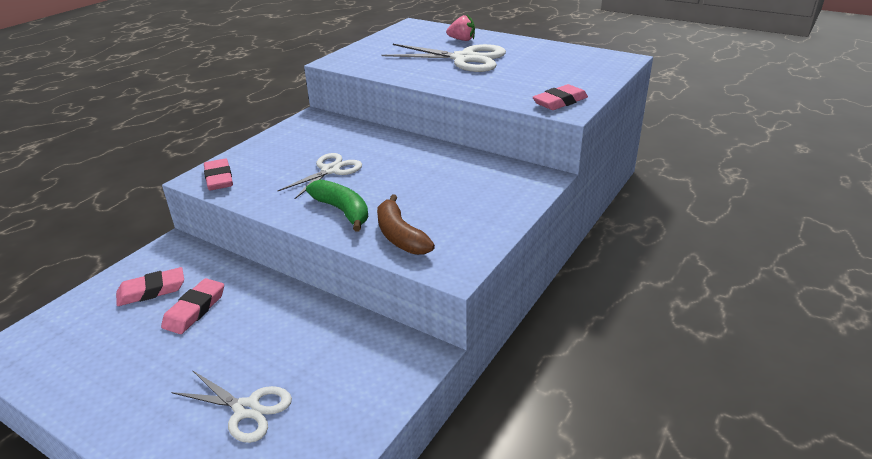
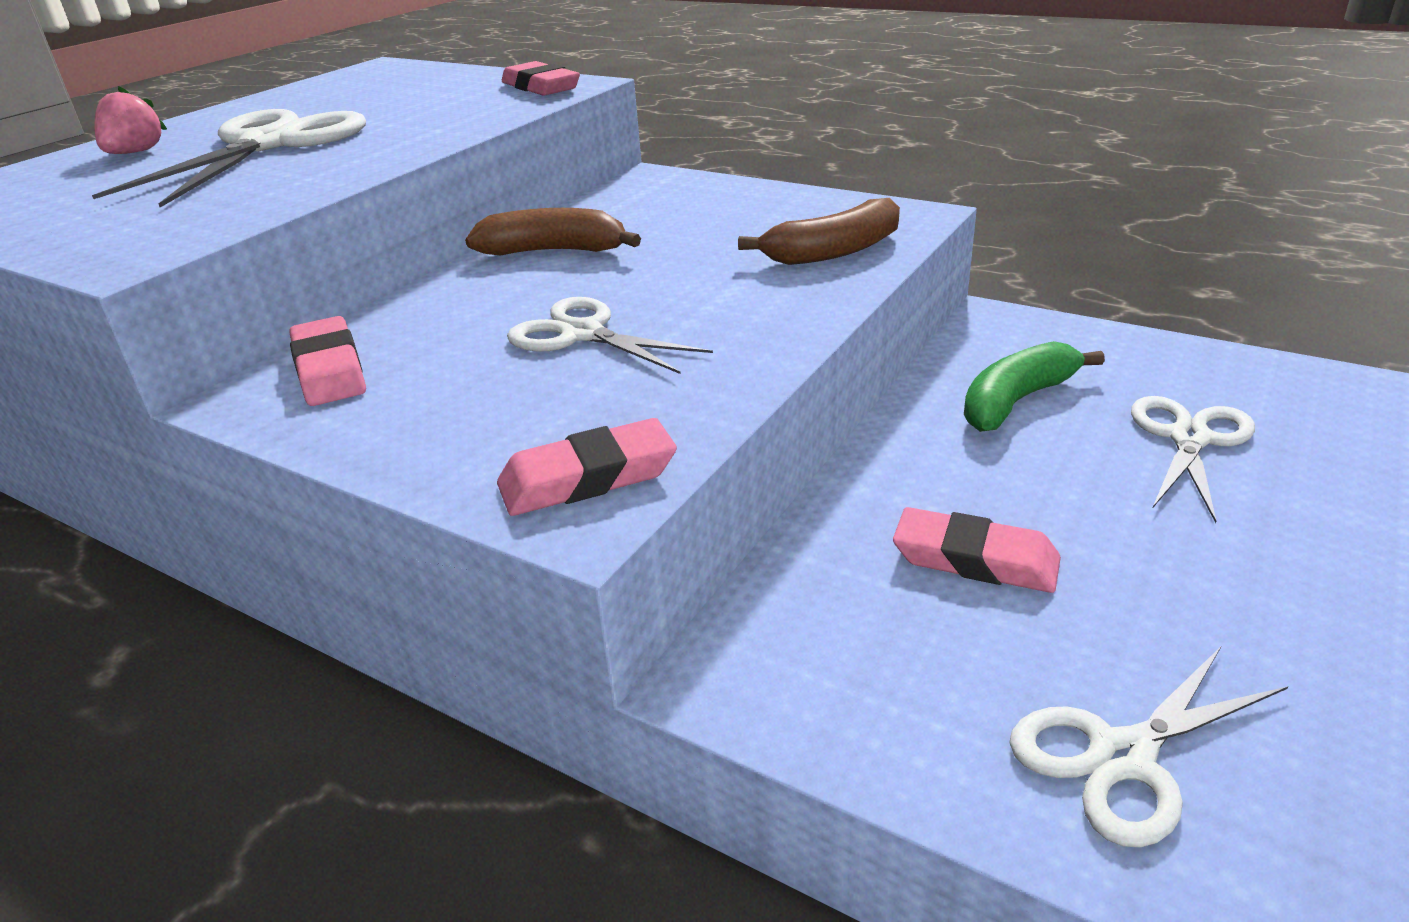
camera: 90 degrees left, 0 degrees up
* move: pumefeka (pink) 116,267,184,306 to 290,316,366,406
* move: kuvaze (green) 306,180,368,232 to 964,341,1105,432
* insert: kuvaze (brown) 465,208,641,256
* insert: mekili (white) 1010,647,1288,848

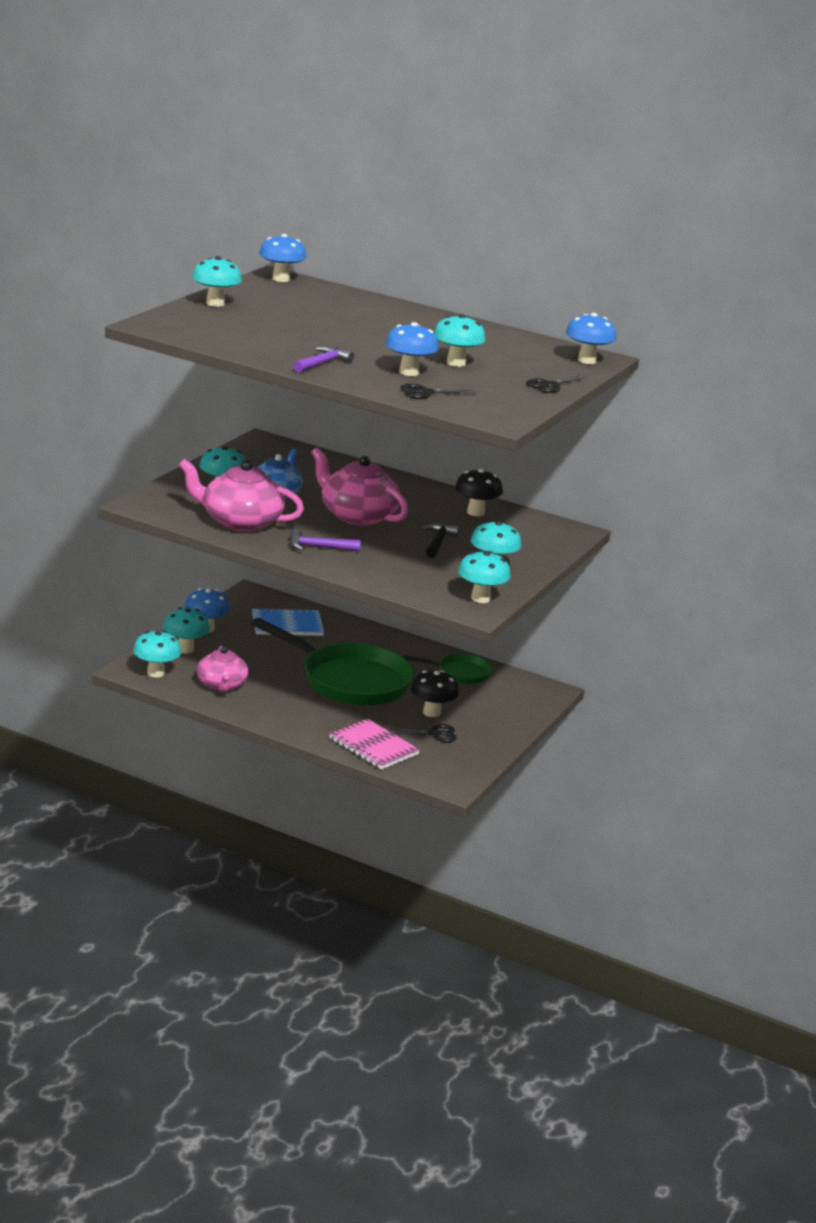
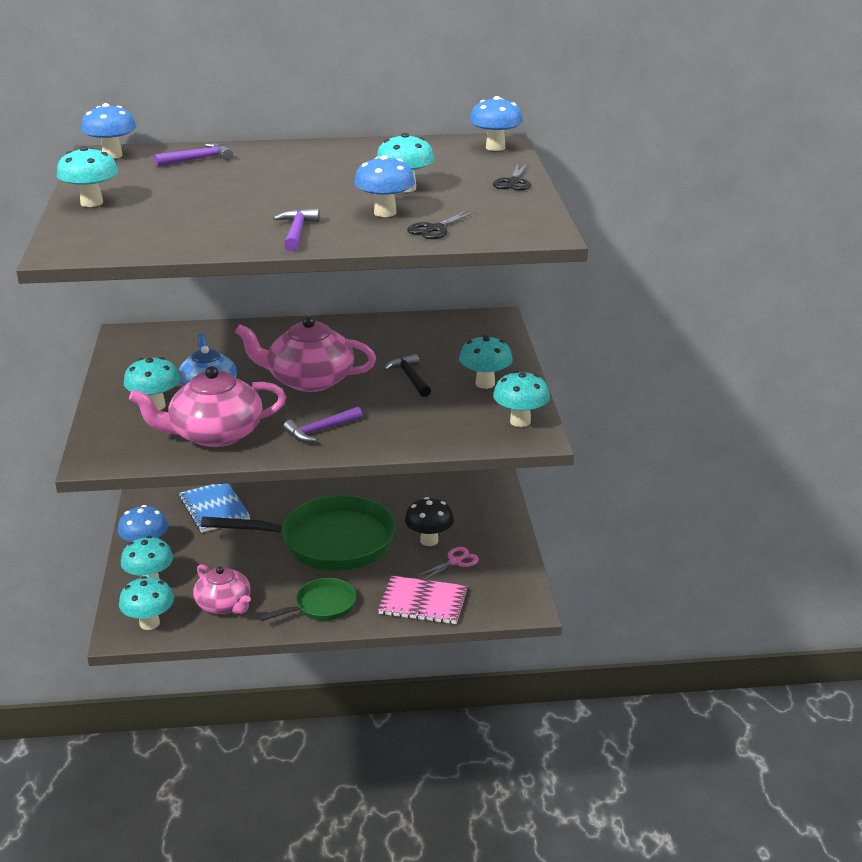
camera: 30 degrees left, 5 degrees up
* rotate: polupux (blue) 252,608,324,636 = 179,484,250,533 75 degrees counterclockwise
* recolor: mekili (black) 388,724,457,742 to mekili (pink) 415,547,479,580
* move: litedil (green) 403,654,492,684 to 258,578,357,621
* delete: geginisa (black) 455,469,503,516
* insert: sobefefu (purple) 154,143,233,167

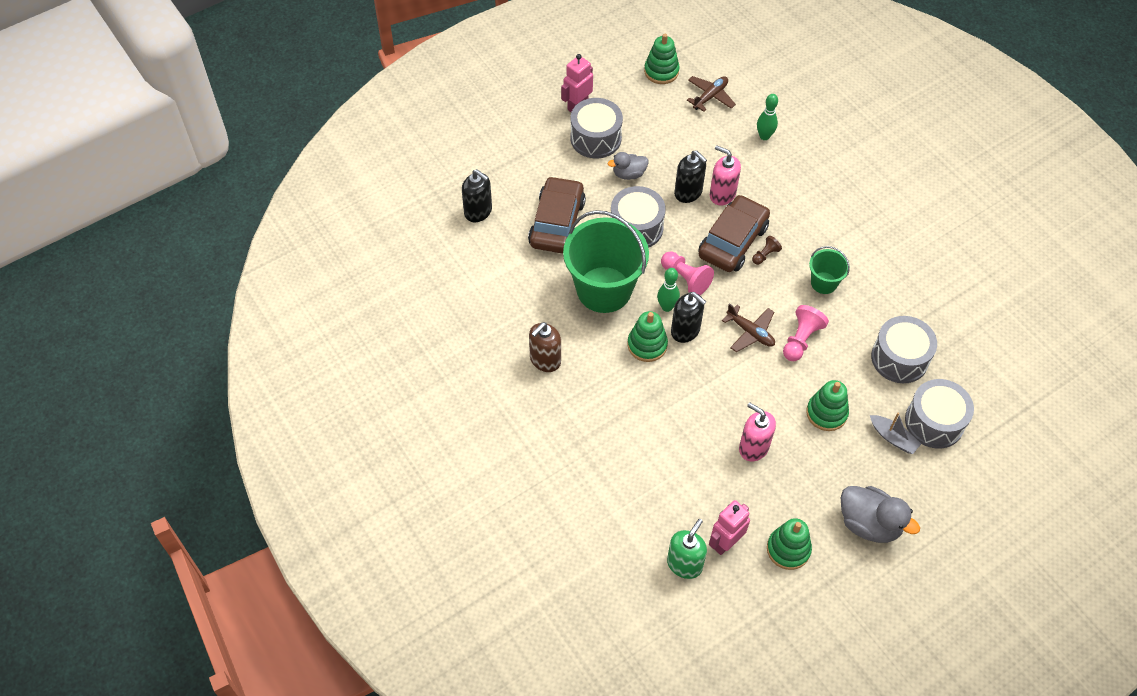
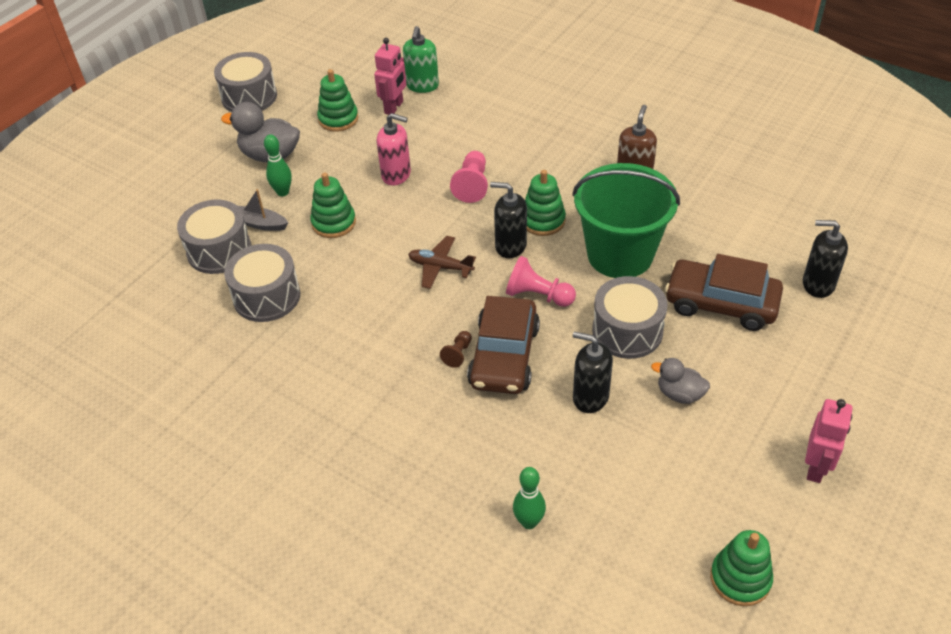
camera: 160 degrees right, 10 degrees down
* rotate: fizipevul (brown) 528,176,586,253 = 665,254,783,331 120 degrees clockwise
* move: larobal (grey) 570,98,623,159 to 214,52,277,112
* rotate: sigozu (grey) 608,152,649,180 = 651,358,710,404 120 degrees counterclockwise
* move: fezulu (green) 657,268,680,312 to 264,134,292,196
* delete: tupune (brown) 687,76,736,112
* delete: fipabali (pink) 710,145,741,206
* move: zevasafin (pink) 783,305,829,361 to 450,151,488,203
* delete: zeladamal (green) 809,246,850,294

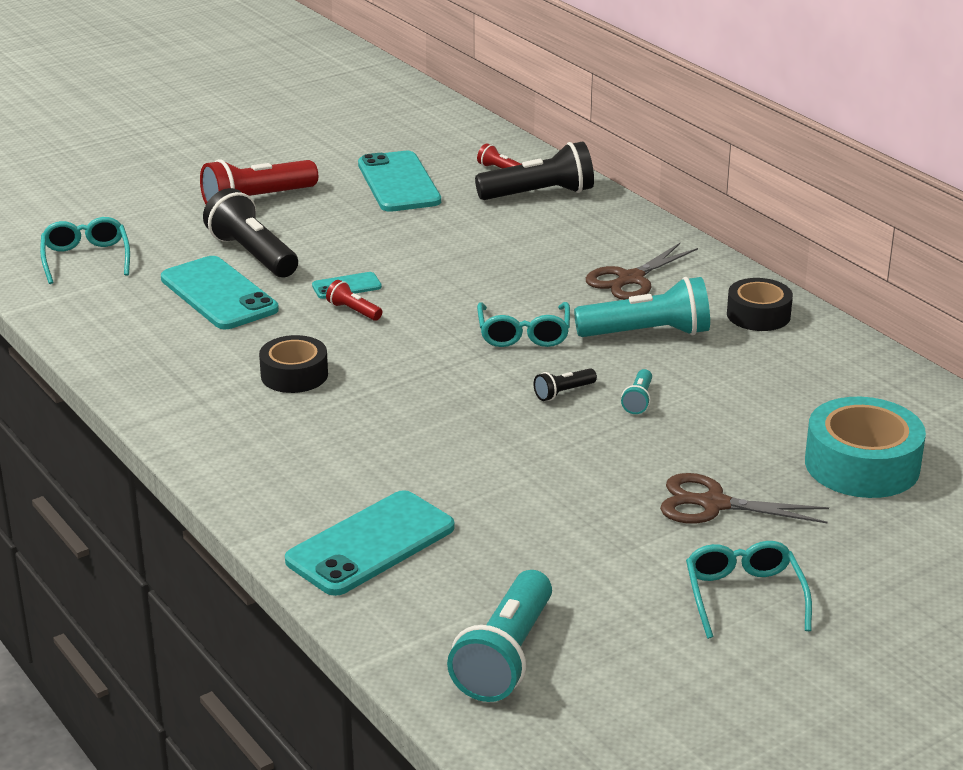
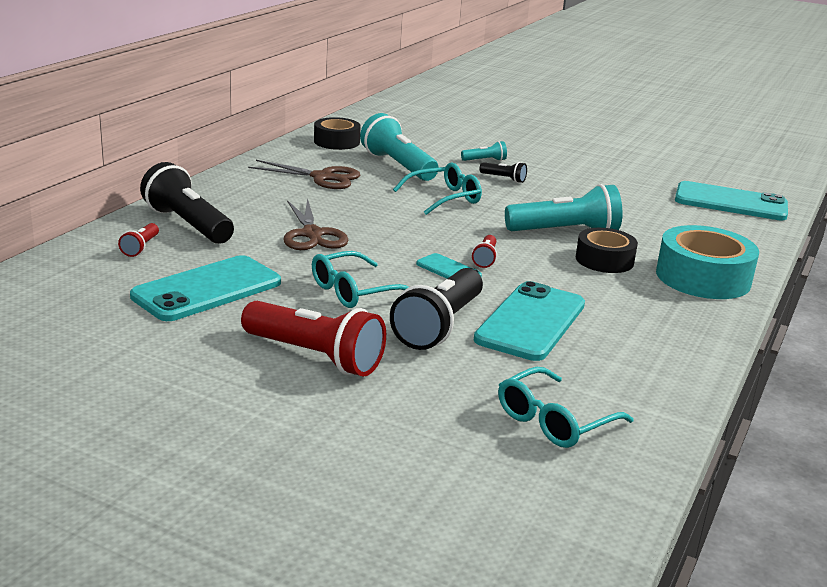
camera: 120 degrees left, 5 degrees down
* move: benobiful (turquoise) 447,570,552,702 to 505,184,622,231
* move: mekili (brown) 660,473,829,524 to 284,198,349,250
* move: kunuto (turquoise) 686,541,812,639 to 312,251,409,308
* move: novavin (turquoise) 805,397,926,498 to 656,225,759,299

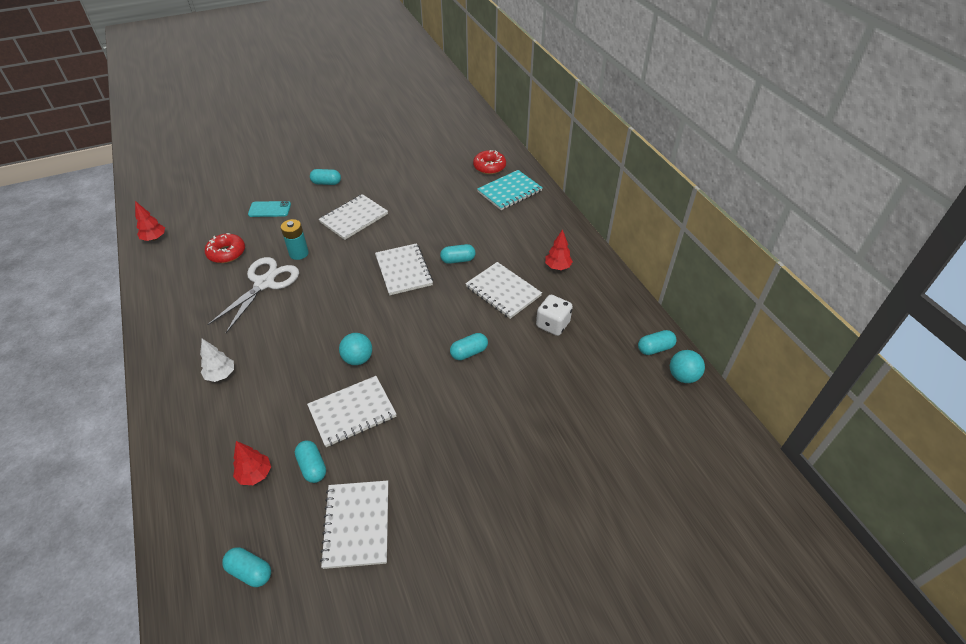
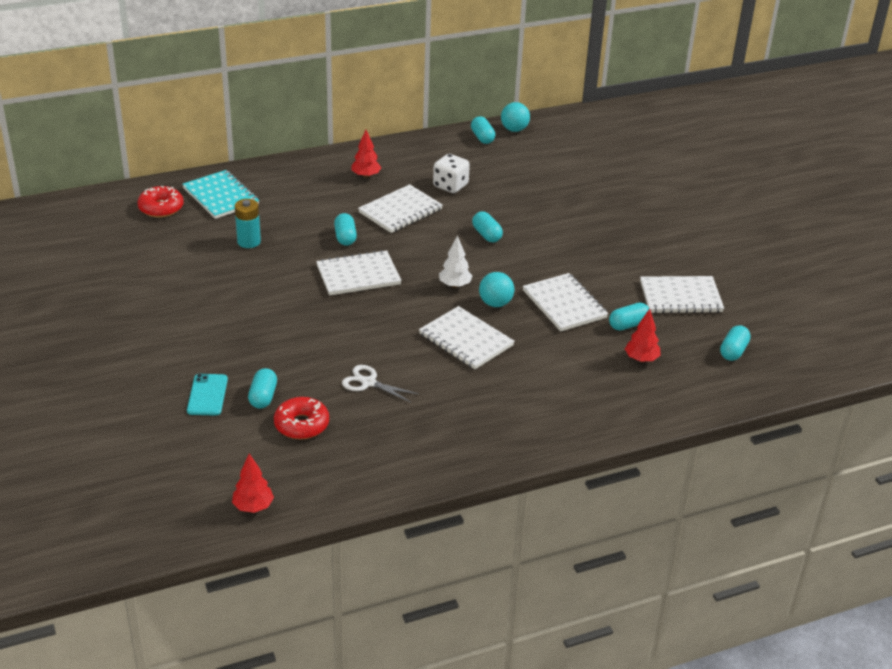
camera: 90 degrees left, 10 degrees down
* move: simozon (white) 200,339,234,382 to 439,235,473,288
* resize: mekili (white) 207,257,299,333 = 342,365,419,402 x0.57
* move: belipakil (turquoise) 281,219,309,260 to 235,199,261,248
* move: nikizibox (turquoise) 310,169,341,185 to 248,368,277,409
* move: polupux (white) 319,194,388,240 to 419,306,515,369

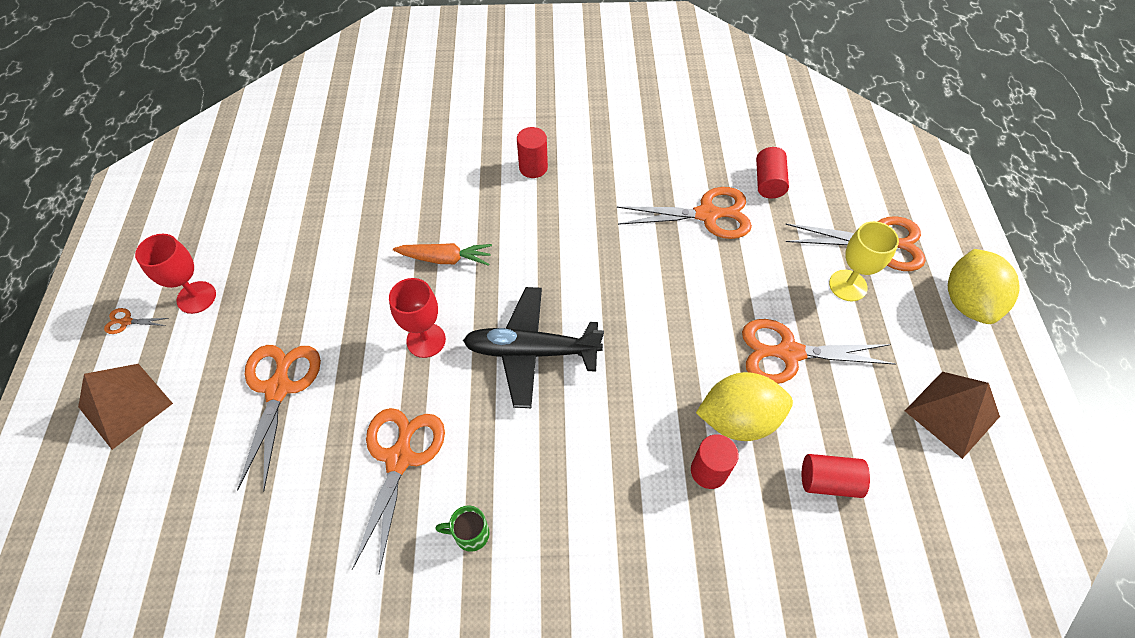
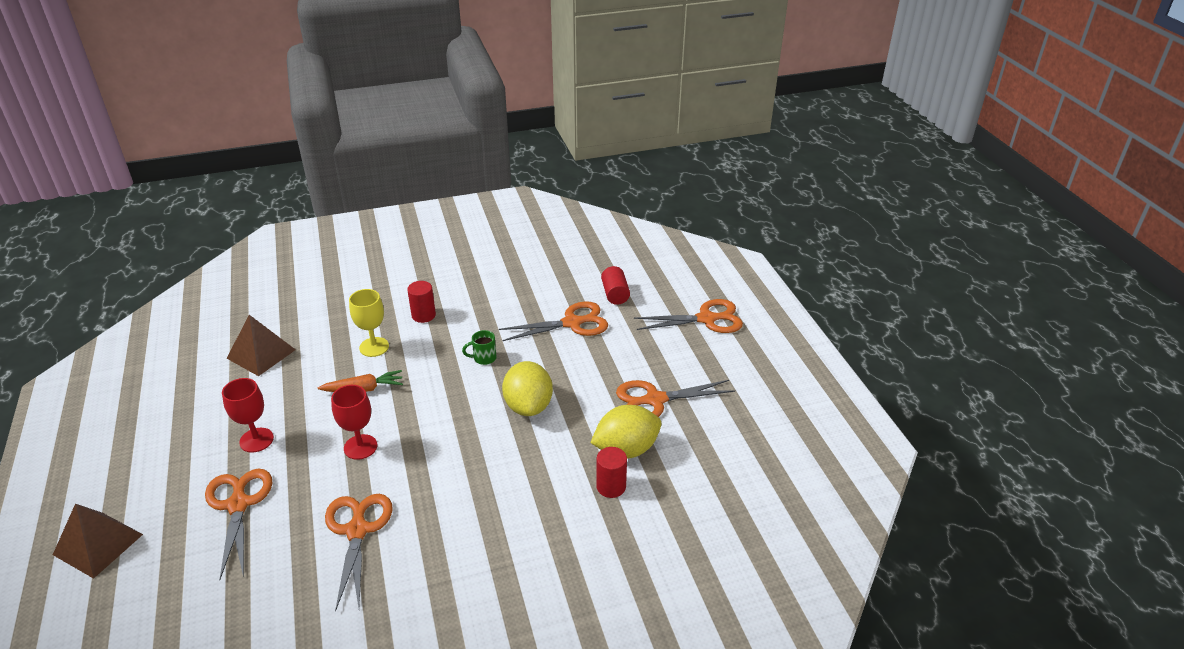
camera: 15 degrees left, 20 degrees down
* delete: mekili (orange) 104,308,168,334
* move: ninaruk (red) 135,234,216,314 to 222,378,274,452
* move: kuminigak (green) 436,505,489,552 to 462,330,497,365
* delete: tupune (black) 463,287,604,408
* delete: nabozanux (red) 802,454,870,498
* move: ninaruk (yellow) 829,221,899,301 to 349,289,389,357
* move: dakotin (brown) 905,372,1000,459 to 227,315,296,376
* move: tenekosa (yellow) 948,249,1020,324 to 502,361,553,416

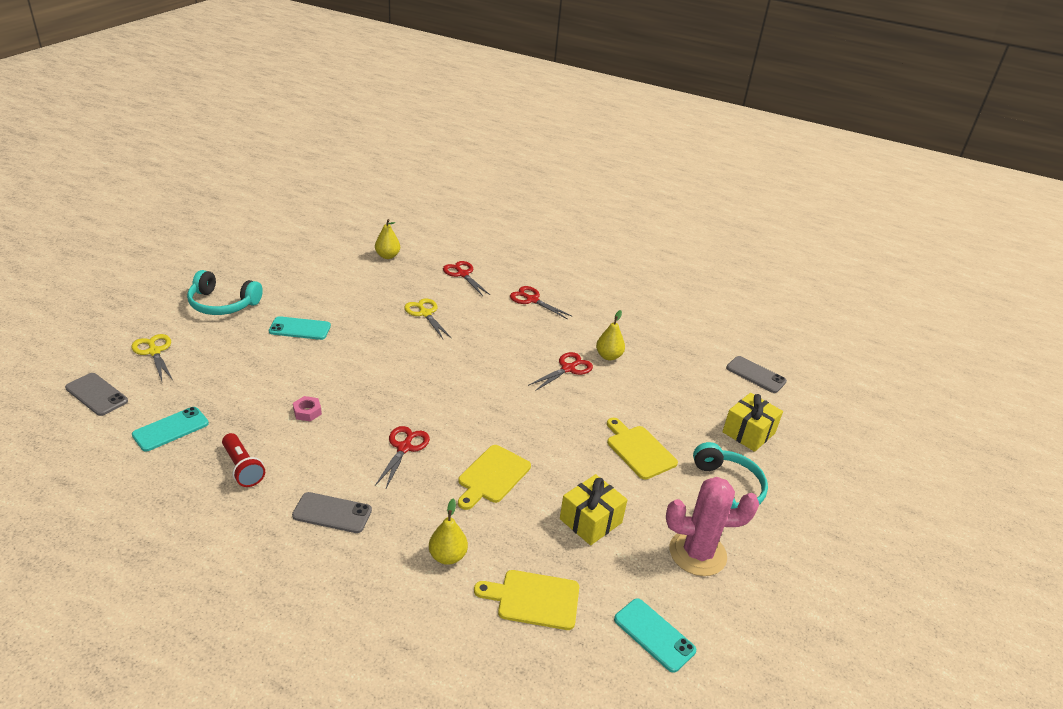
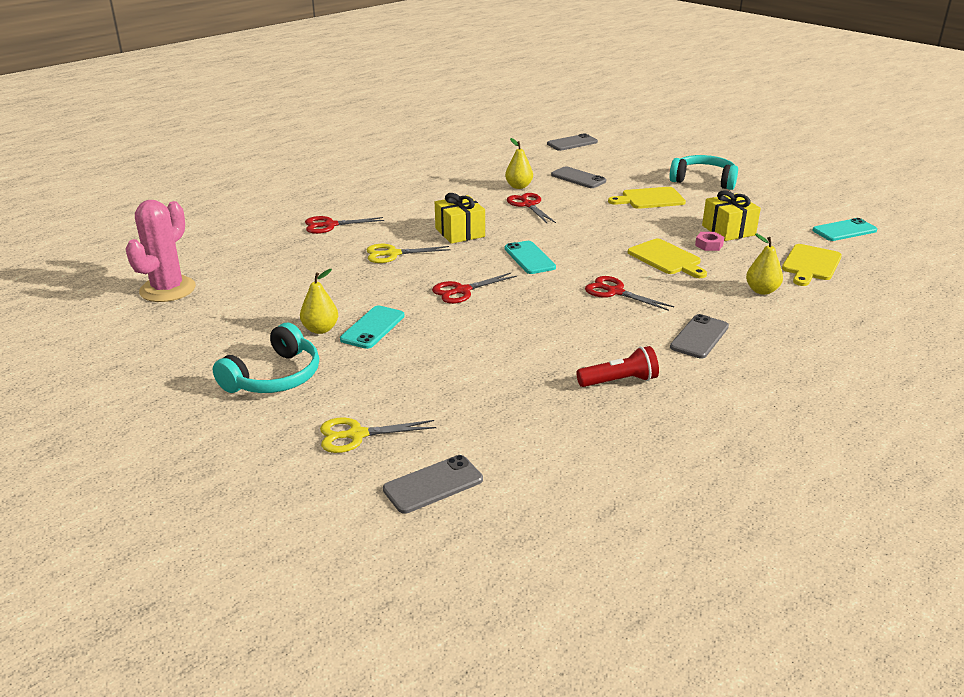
camera: 65 degrees left, 5 degrees down
* move: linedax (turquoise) 132,407,209,451 to 504,241,556,274
* move: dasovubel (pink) 293,396,322,422 to 695,232,724,251
* move: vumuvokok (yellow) 375,219,400,259 to 300,269,338,334
* move: mekili (red) 510,286,572,319 to 432,273,517,304
* move: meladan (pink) 666,477,759,576 to 125,200,196,302
* move: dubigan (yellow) 722,393,783,452 to 435,193,485,244
* insert: linedax (grey) 551,166,606,188

